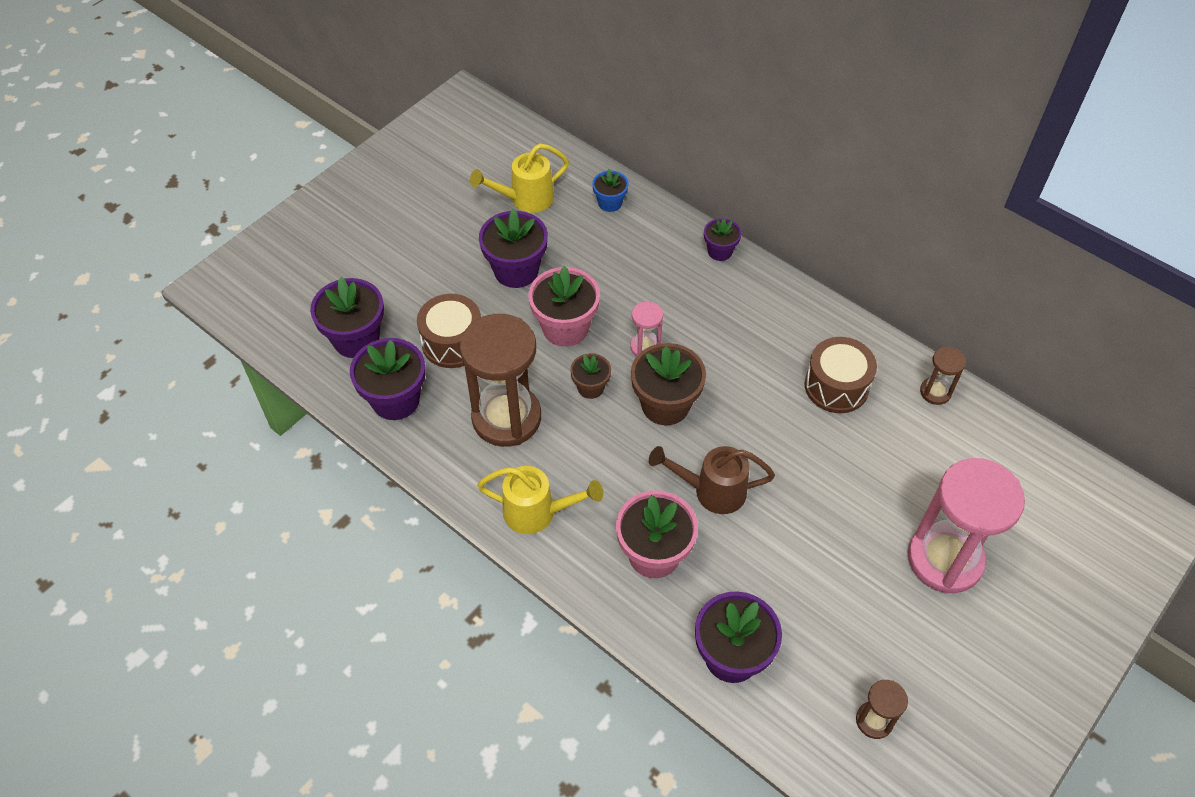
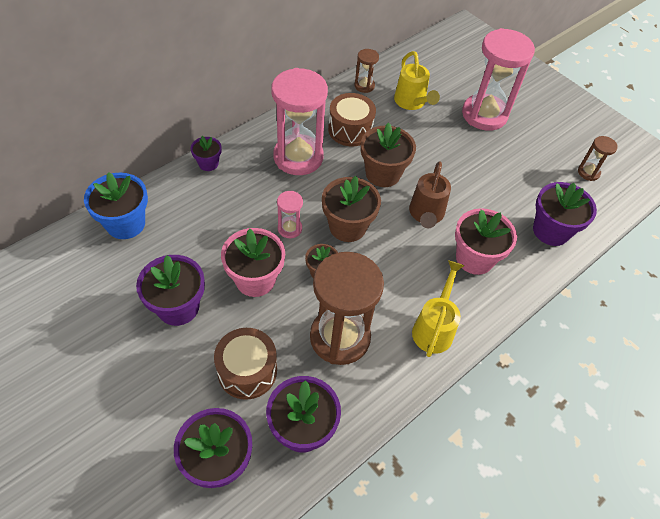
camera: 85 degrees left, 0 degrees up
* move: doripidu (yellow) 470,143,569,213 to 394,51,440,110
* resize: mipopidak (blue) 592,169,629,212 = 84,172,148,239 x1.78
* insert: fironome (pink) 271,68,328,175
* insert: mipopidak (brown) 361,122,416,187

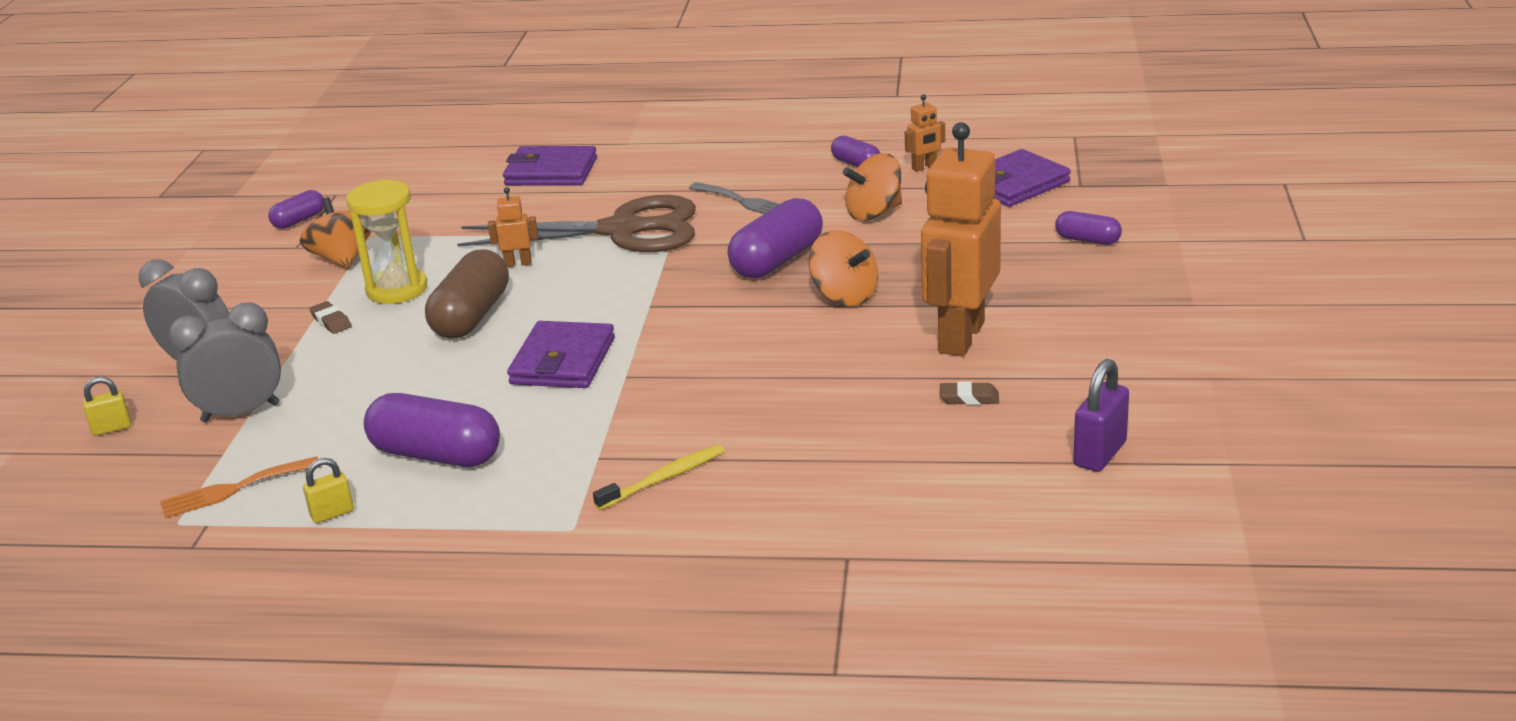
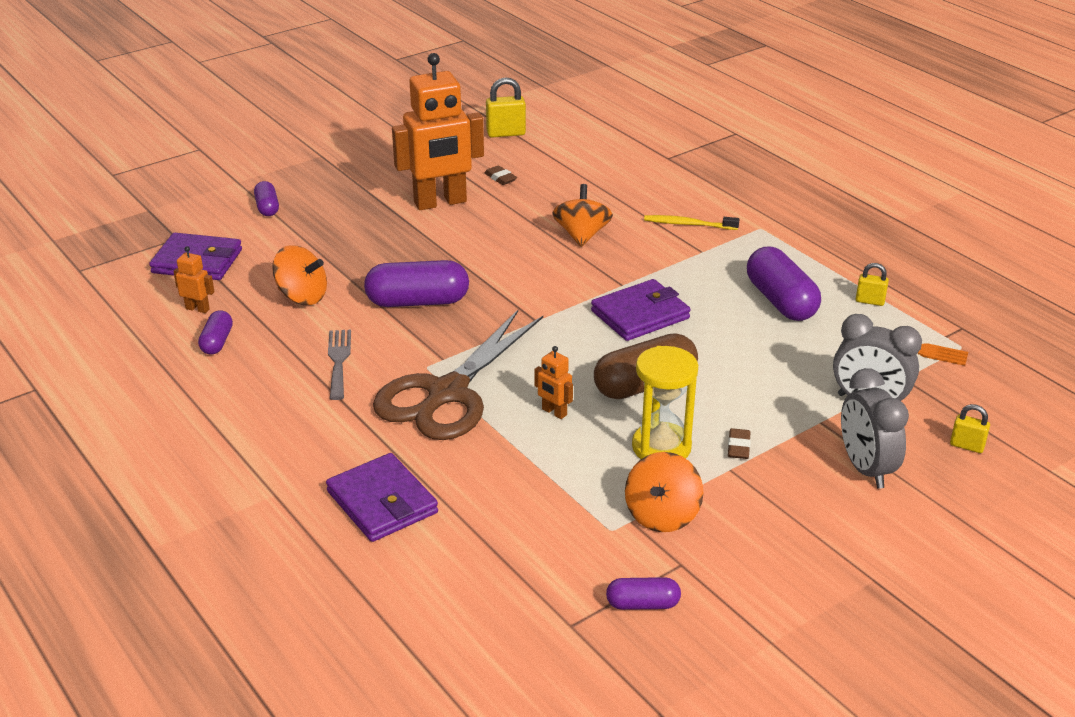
camera: 135 degrees left, 5 degrees up
* rotate: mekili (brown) 457,195,696,252 = 373,310,543,440 105 degrees counterclockwise
* move: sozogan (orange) 809,230,878,306 to 552,184,613,247
* recolor: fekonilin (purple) 1073,359,1129,472 to fekonilin (yellow) 486,77,526,138

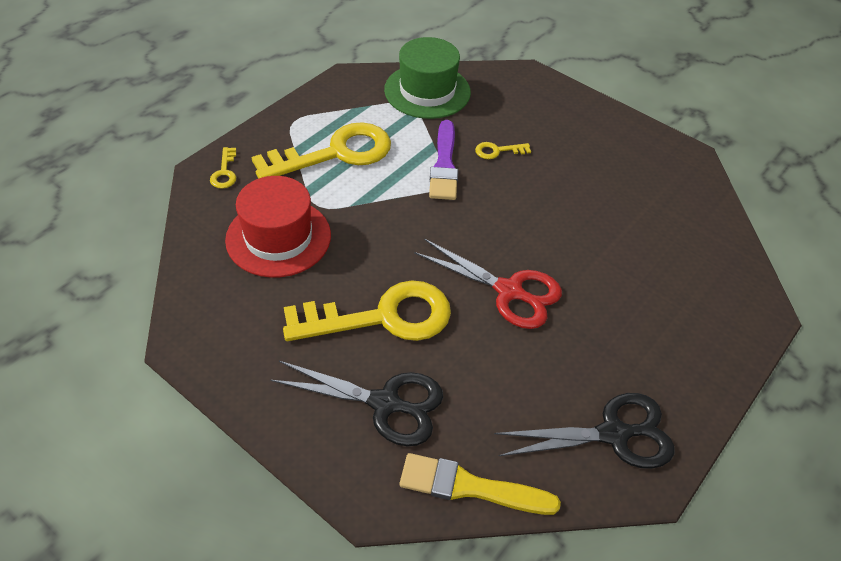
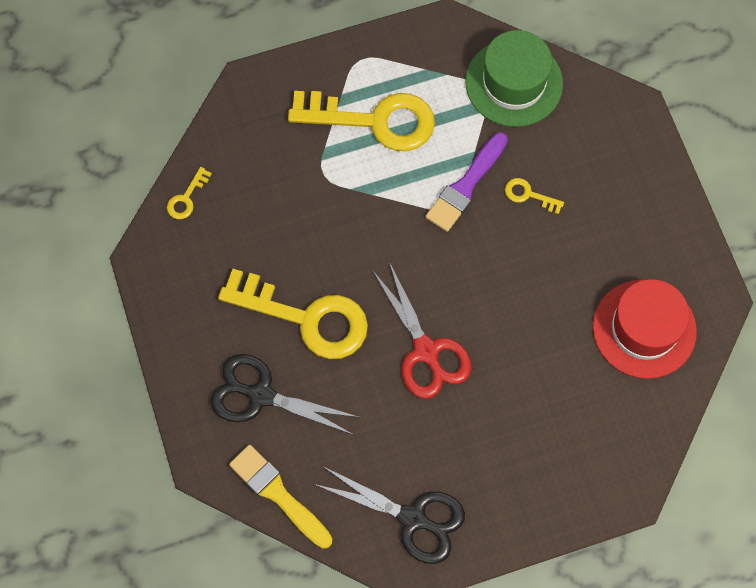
camera: 35 degrees right, 20 degrees up
* move: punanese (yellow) 210,147,236,189 to 167,167,212,219
* move: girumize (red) 225,176,331,278 to 593,279,697,379
* rotate: mekili (black) 270,361,443,447 = 211,354,361,435 150 degrees clockwise

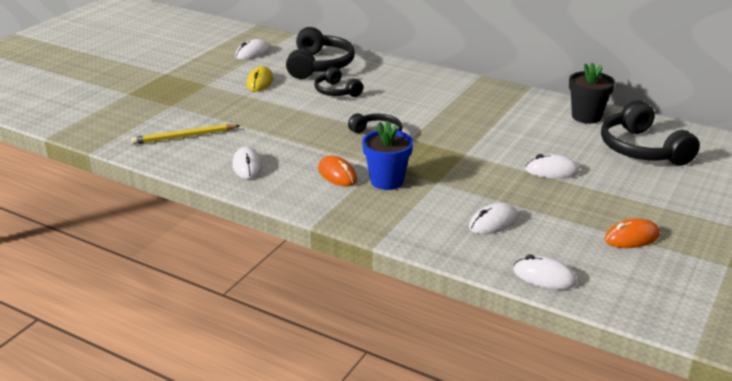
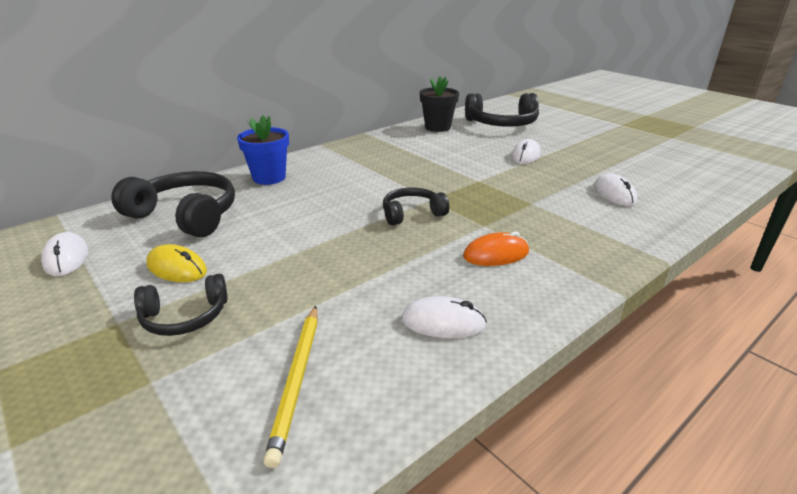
camera: 70 degrees left, 0 degrees up
* move: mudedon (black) 314,67,363,97 to 134,274,228,336
* move: mipopidak (blue) 362,121,413,190 to 237,115,289,185
* delete: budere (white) 514,254,577,290
* delete: budere (orange) 605,218,660,248

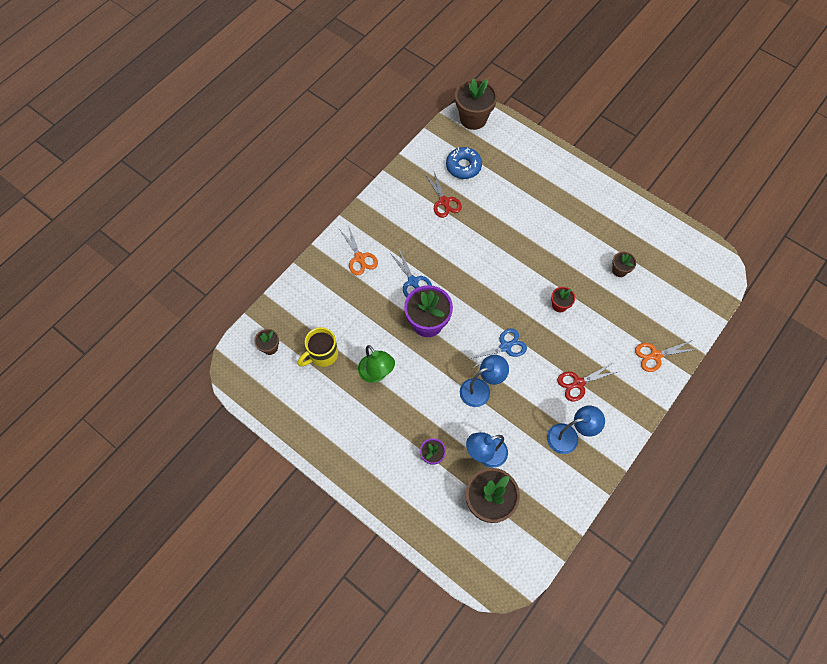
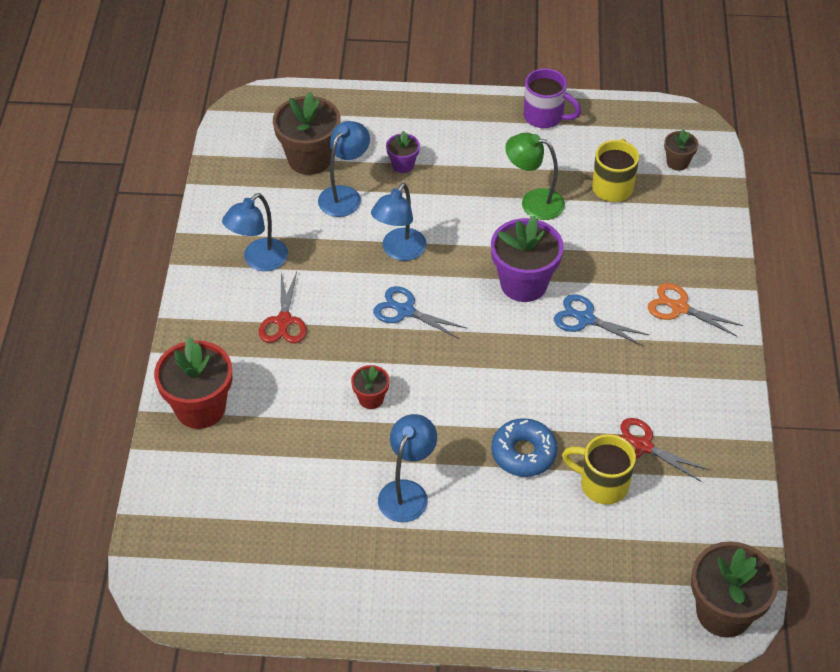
camera: 145 degrees right, 15 degrees down
* move: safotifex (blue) 446,147,482,179 to 491,418,558,477
* rotate: mekili (blue) 466,328,527,369 = 373,286,466,339 90 degrees clockwise
* rotate: mekili (red) 557,362,619,401 = 259,272,307,343 150 degrees clockwise
* delete: mipopidak (brown) 612,252,636,277
* replace: mekili (orange) 635,341,698,372 to mipopidak (red) 154,337,232,429
* insert: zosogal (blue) 378,414,437,522
* insert: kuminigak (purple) 524,68,581,128
* insert: kuminigak (yellow) 562,434,636,505

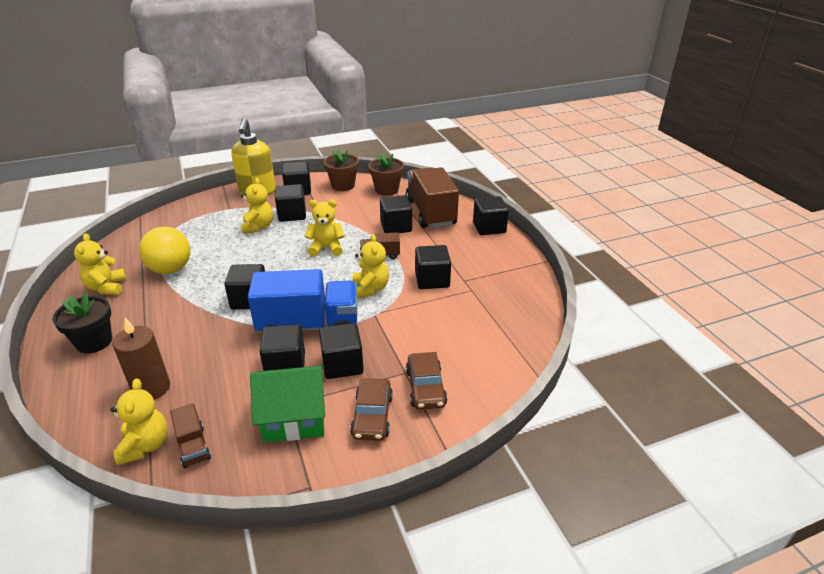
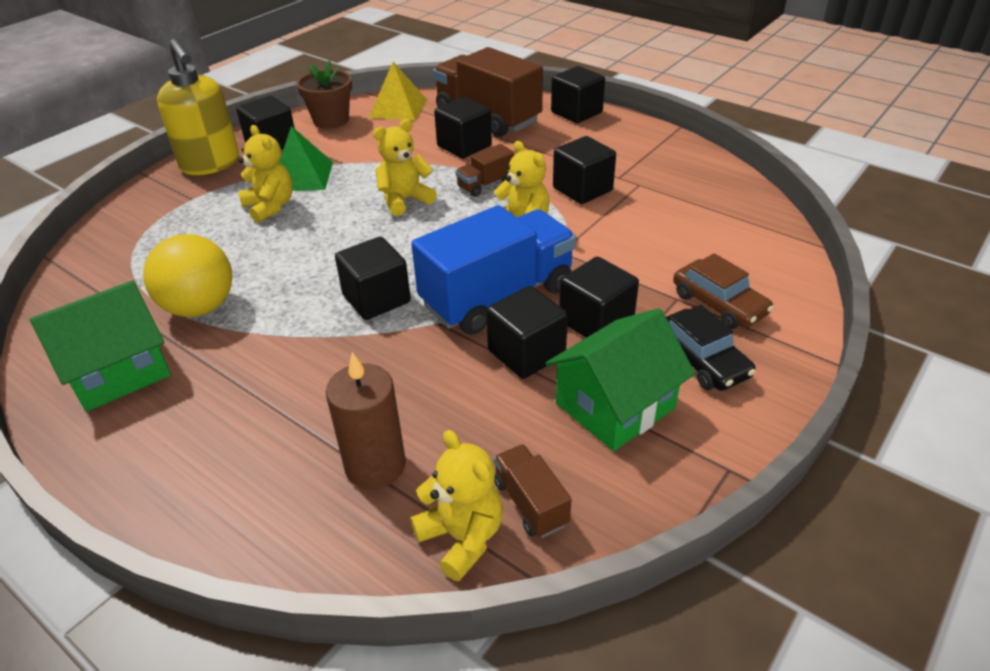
camera: 30 degrees left, 5 degrees up
* delete: mipopidak (black) 53,293,112,353
* replace: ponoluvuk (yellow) 74,233,126,295 to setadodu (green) 30,280,171,412
* rotate: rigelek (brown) 170,403,211,468 = 494,444,572,538 150 degrees counterclockwise
* replace: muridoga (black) 275,184,306,222 to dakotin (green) 279,126,333,191
* recolor: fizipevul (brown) 350,378,393,441 to fizipevul (black) 666,305,756,391
* replace: mipopidak (brown) 368,153,404,196 to dakotin (yellow) 369,62,427,121

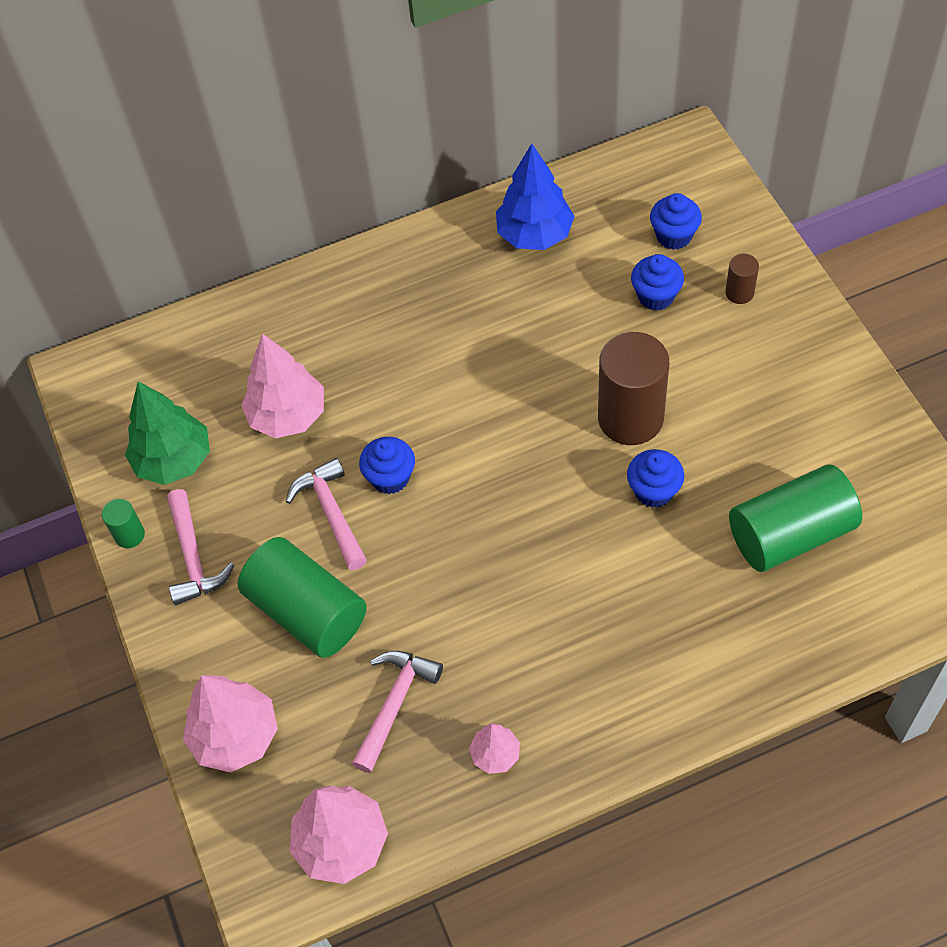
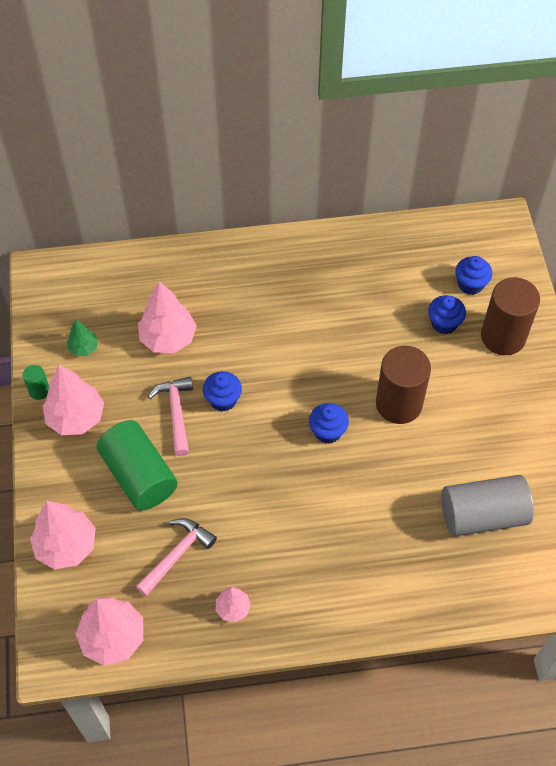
camera: 10 degrees right, 0 degrees up
* resize: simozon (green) 125,381,210,485 = 67,319,98,356 x0.53
* replace: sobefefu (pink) 167,489,234,605 to simozon (pink) 43,365,104,435
* delete: simozon (blue) 496,143,575,250
* move: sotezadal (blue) 627,449,684,508 to 309,403,349,444
* resize: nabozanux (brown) 725,254,759,304 = 481,277,540,355 x2.19
* recolor: nabozanux (green) 729,464,862,572 to nabozanux (grey) 442,475,534,536

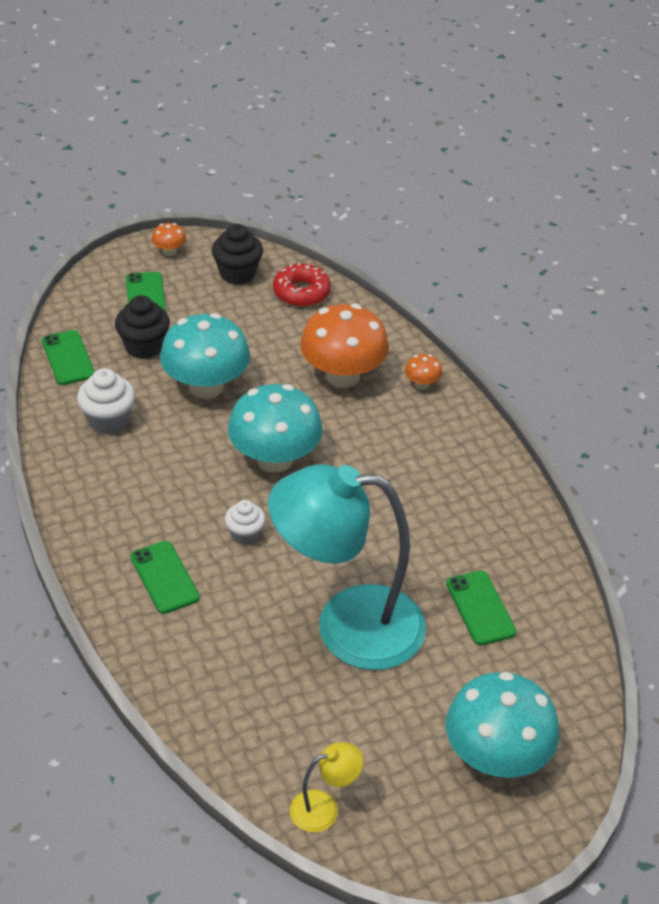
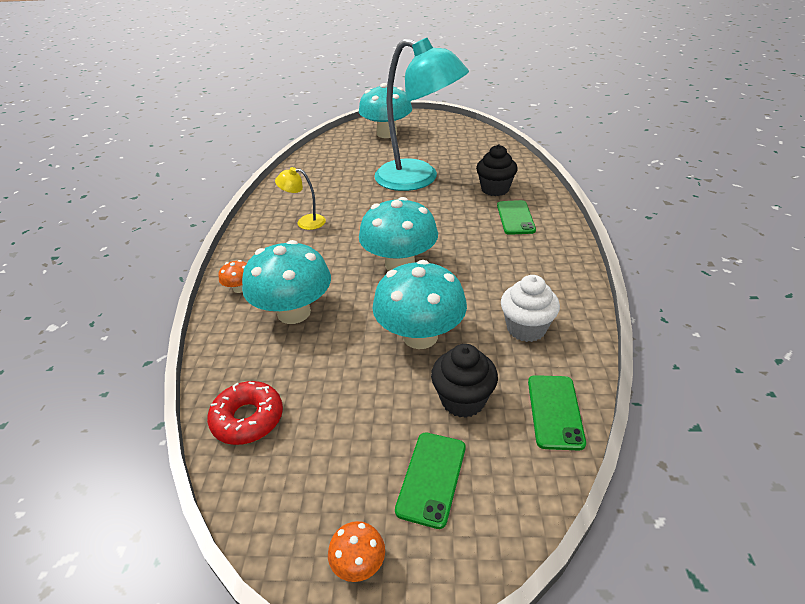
camera: 150 degrees left, 5 degrees down
* move: sotezadal (black) 212,224,263,285 to 476,145,518,196
* delete: sotezadal (white) 225,500,266,545
* move: zosogal (yellow) 290,742,363,833 to 275,167,326,230
* recolor: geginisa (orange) 300,304,389,388 to geginisa (turquoise) 242,240,331,324
* delete: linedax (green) 446,570,516,645

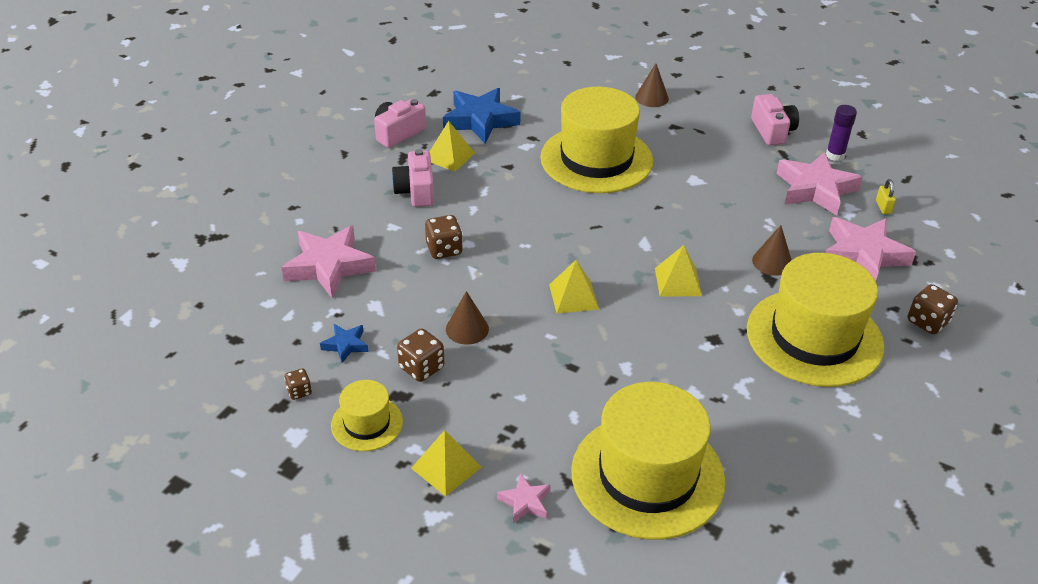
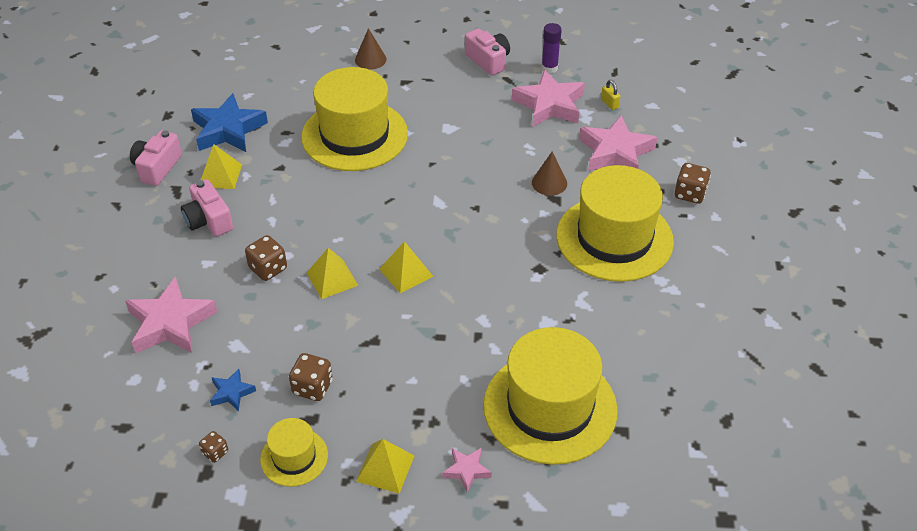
camera: 25 degrees left, 5 degrees up
* delete: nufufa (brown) 446,291,489,345
* move: dakotin (yellow) 655,245,702,296 to 307,248,358,299

